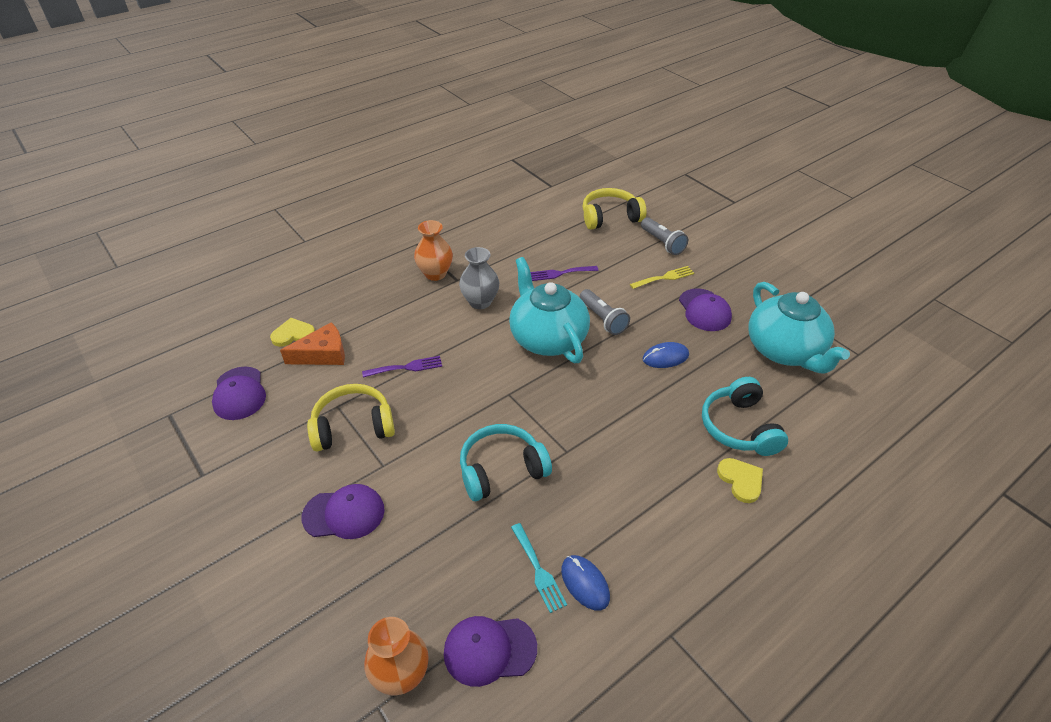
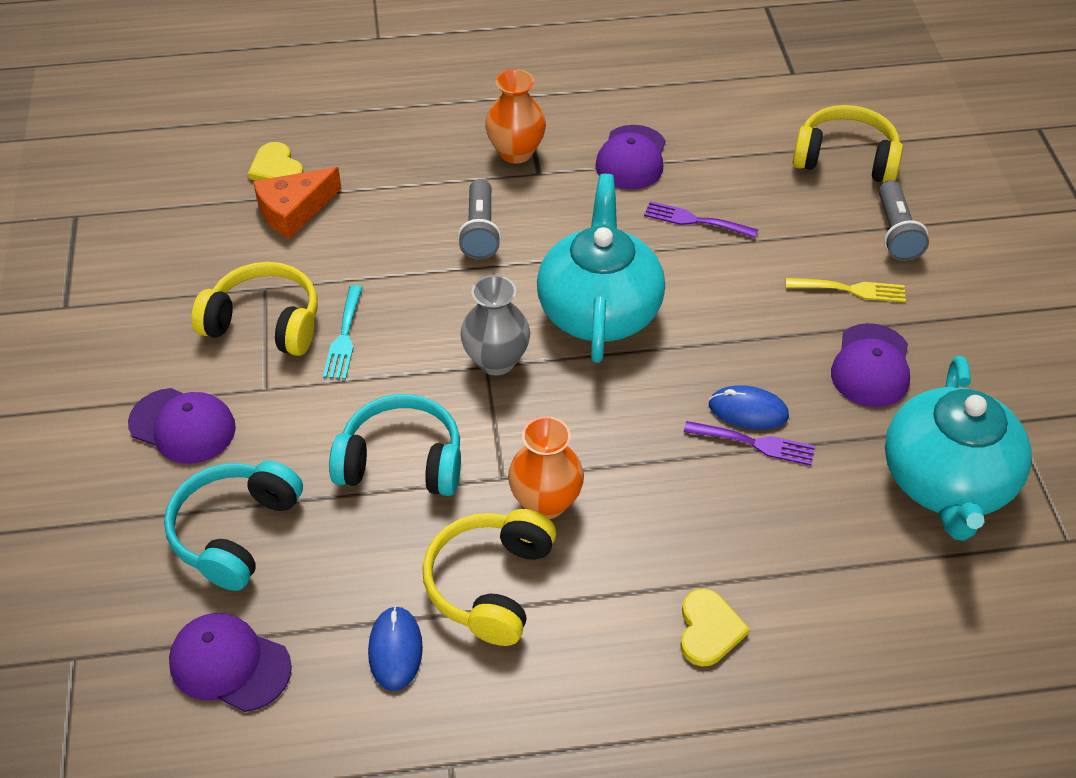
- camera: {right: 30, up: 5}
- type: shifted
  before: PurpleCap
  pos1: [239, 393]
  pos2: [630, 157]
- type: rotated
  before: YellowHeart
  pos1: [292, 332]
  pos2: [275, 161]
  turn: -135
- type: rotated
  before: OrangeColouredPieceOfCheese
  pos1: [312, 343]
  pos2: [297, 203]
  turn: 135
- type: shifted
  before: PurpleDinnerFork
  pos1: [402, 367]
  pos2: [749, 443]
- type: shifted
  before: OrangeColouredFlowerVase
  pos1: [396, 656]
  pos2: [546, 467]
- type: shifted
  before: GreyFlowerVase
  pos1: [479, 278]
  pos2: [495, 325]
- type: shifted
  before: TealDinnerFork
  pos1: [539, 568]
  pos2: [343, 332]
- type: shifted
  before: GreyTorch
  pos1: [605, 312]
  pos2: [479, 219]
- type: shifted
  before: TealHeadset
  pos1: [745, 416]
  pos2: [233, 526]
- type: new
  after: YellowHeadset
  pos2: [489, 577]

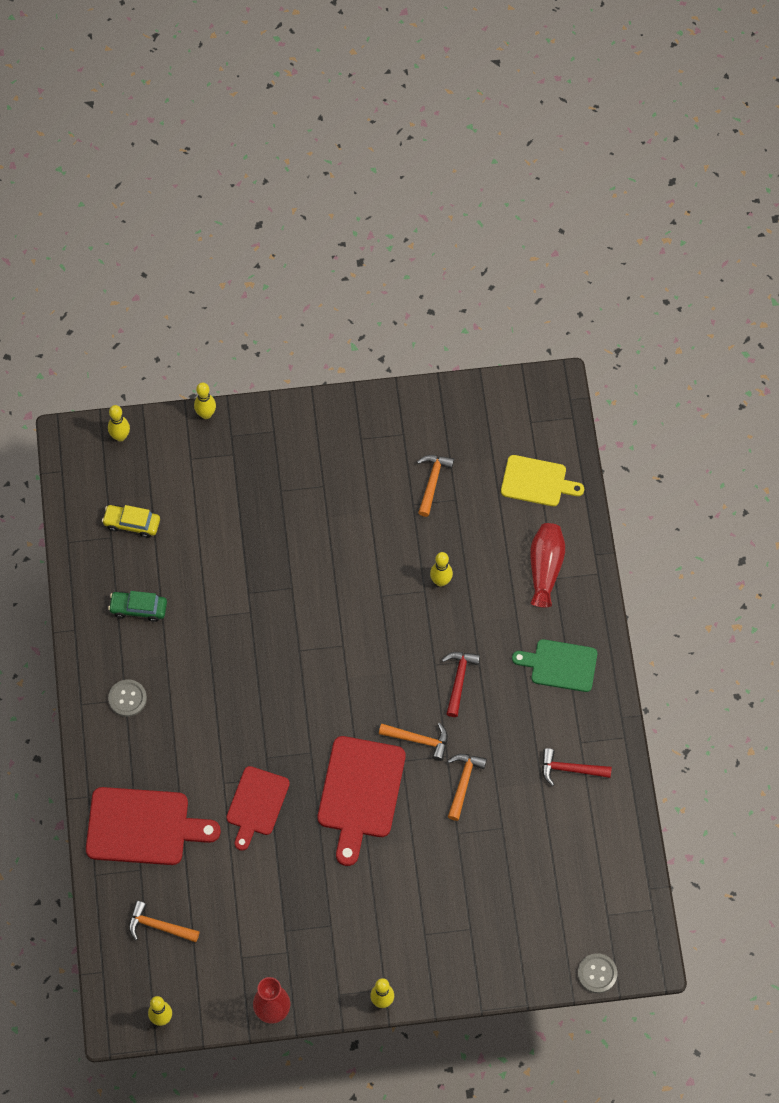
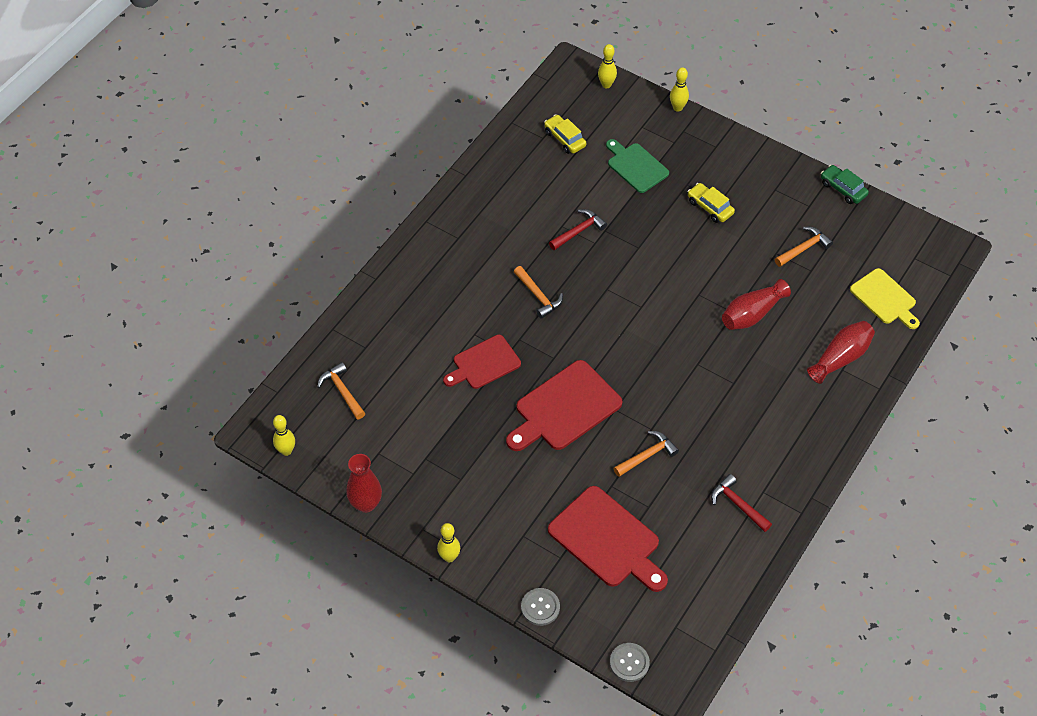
- camera: {right: 40, up: -10}
- type: shifted
  before: ScarletCuttingBoard
  pos1: [153, 826]
  pos2: [608, 539]
- type: shifted
  before: LeafGreenCar
  pos1: [137, 606]
  pos2: [845, 184]
- type: shifted
  before: GreyButton
  pos1: [127, 698]
  pos2: [540, 607]
- type: shifted
  before: OrangeColouredClawHammer
  pos1: [413, 742]
  pos2: [538, 292]
- type: swapped
  before: YellowBowlingPin
  after: ScarletFlowerVase
  pos1: [441, 569]
  pos2: [756, 304]
- type: shifted
  before: ScarletClawHammer
  pos1: [461, 684]
  pos2: [578, 229]
- type: shifted
  before: LeafGreenCuttingBoard
  pos1: [554, 665]
  pos2: [637, 166]
- type: new
  after: YellowCar
  pos2: [711, 203]

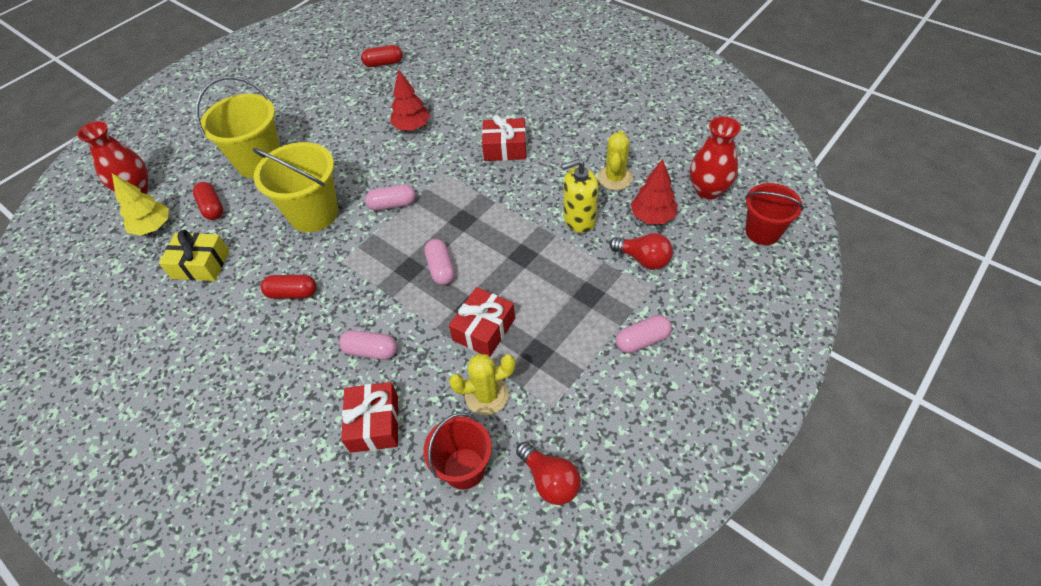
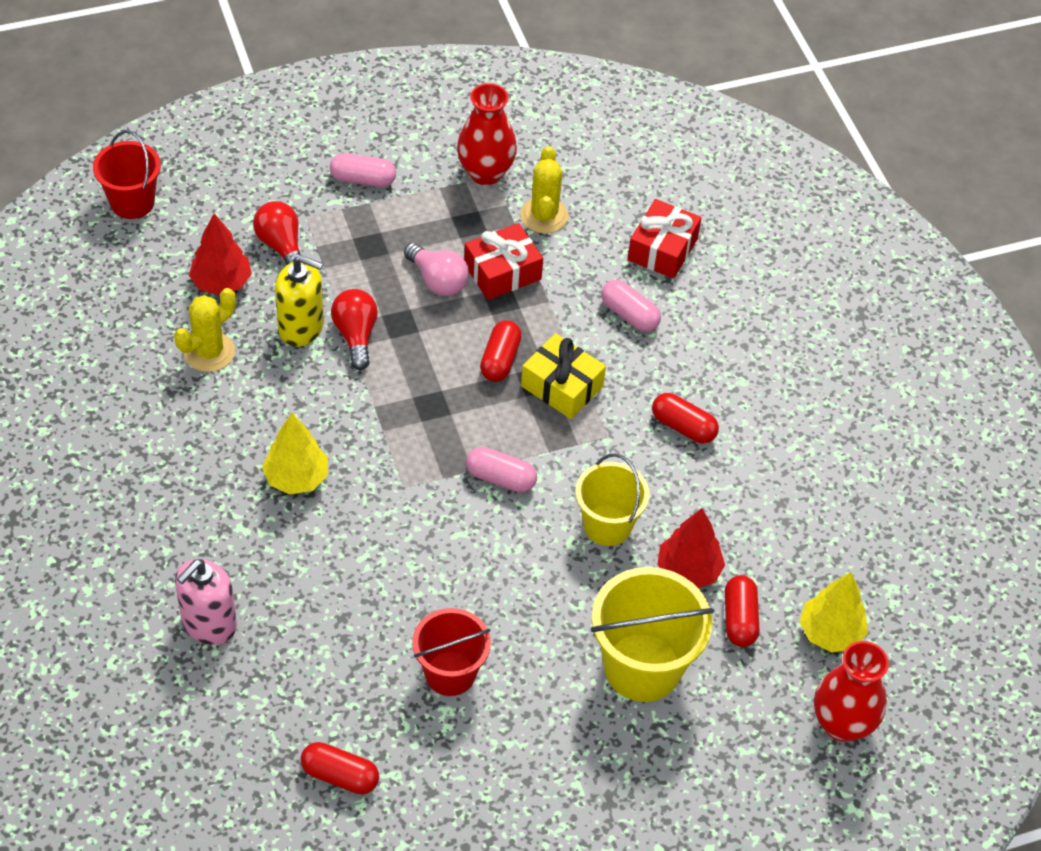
- camera: {right: -155, up: 0}
- type: shifted
  before: YellowPresent
  pos1: [194, 255]
  pos2: [563, 376]
- type: scaled
  before: YellowPail
  pos1: [295, 187]
  pos2: [612, 499]
  scale: 0.65
- type: shifted
  before: ScarletToyTree
  pos1: [410, 99]
  pos2: [691, 548]
- type: repainted
  before: RosePinkPillShape
  after: ScarletPillShape
  pos1: [439, 262]
  pos2: [501, 351]
- type: shifted
  before: ScarletPail
  pos1: [458, 451]
  pos2: [451, 652]
- type: rotated
  before: YellowSaguaroCactus
  pos1: [482, 384]
  pos2: [544, 189]
  turn: 75
- type: swapped
  before: ScarletPresent
  after: YellowToyTree
  pos1: [504, 138]
  pos2: [295, 454]
- type: shifted
  before: ScarletLightBulb
  pos1: [548, 473]
  pos2: [354, 329]
- type: shifted
  before: ScarletFlowerVase
  pos1: [715, 158]
  pos2: [487, 134]
- type: new
  after: RosePinkPumpBottle
  pos2: [206, 602]
- type: new
  after: RosePinkLightBulb
  pos2: [436, 269]

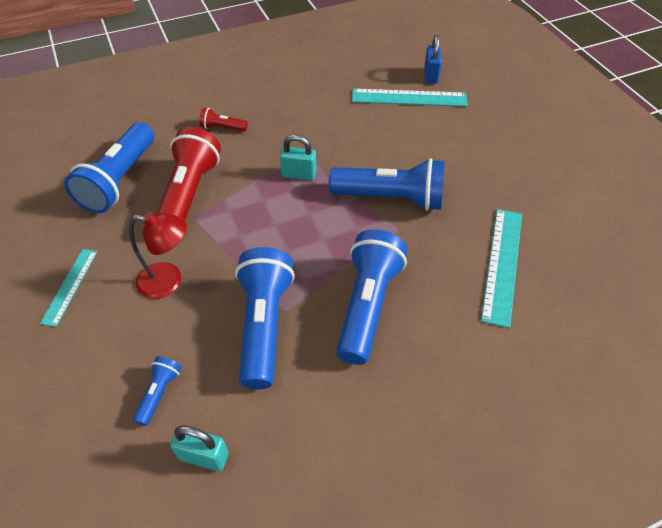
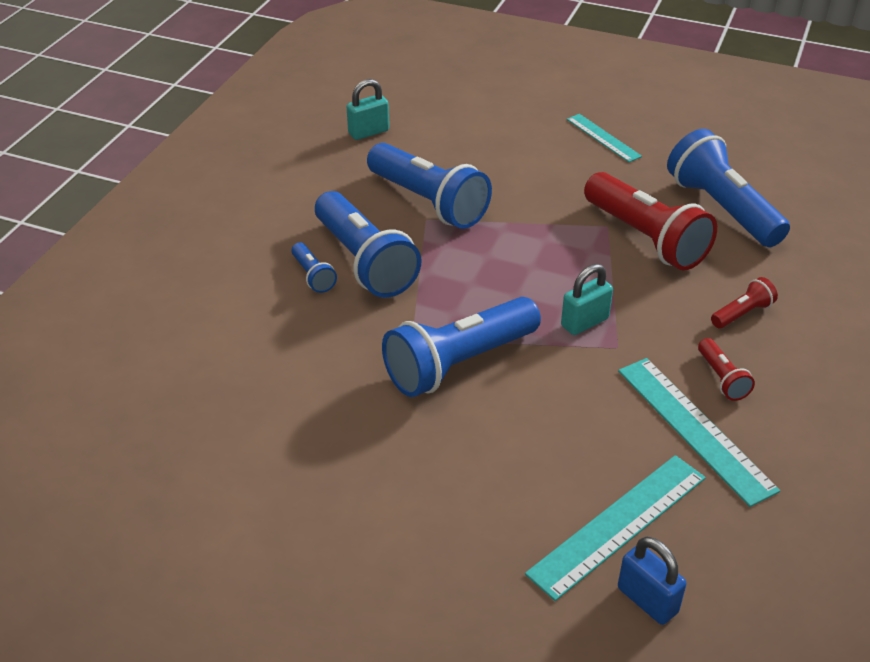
- camera: {right: 135, up: -10}
- type: gone
  before: ScarletLamp
  pos1: [158, 255]
- type: shifted
  before: RoyalBlueTorch
  pos1: [157, 391]
  pos2: [314, 268]
- type: shifted
  before: TealStraightedge
  pos1: [501, 268]
  pos2: [699, 432]
- type: new
  after: ScarletTorch
  pos2: [726, 369]

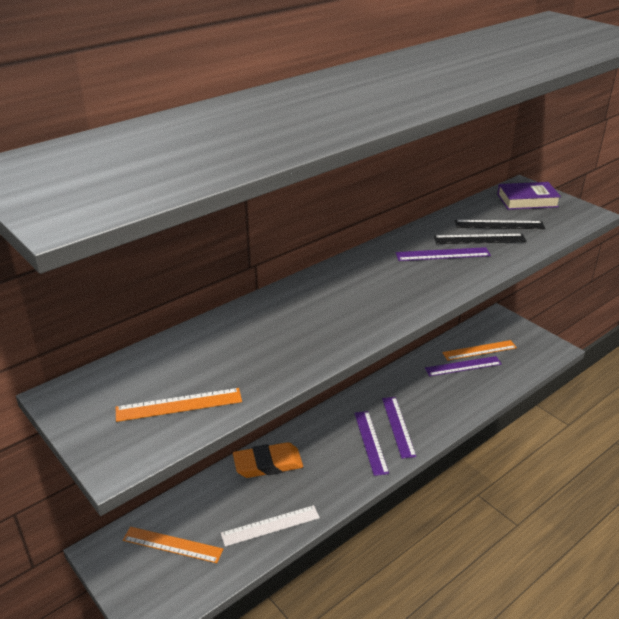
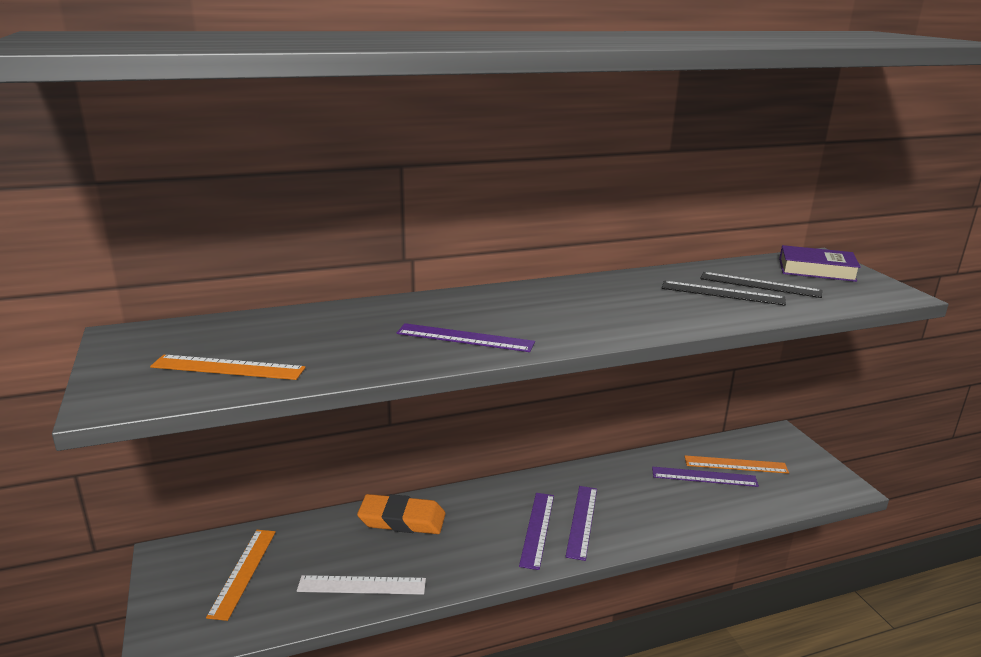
- camera: {right: 20, up: -10}
- type: rotated
  before: OrangeColouredStraightedge
  pos1: [173, 545]
  pos2: [241, 575]
  turn: 60
- type: shifted
  before: PurpleStraightedge
  pos1: [443, 254]
  pos2: [466, 337]

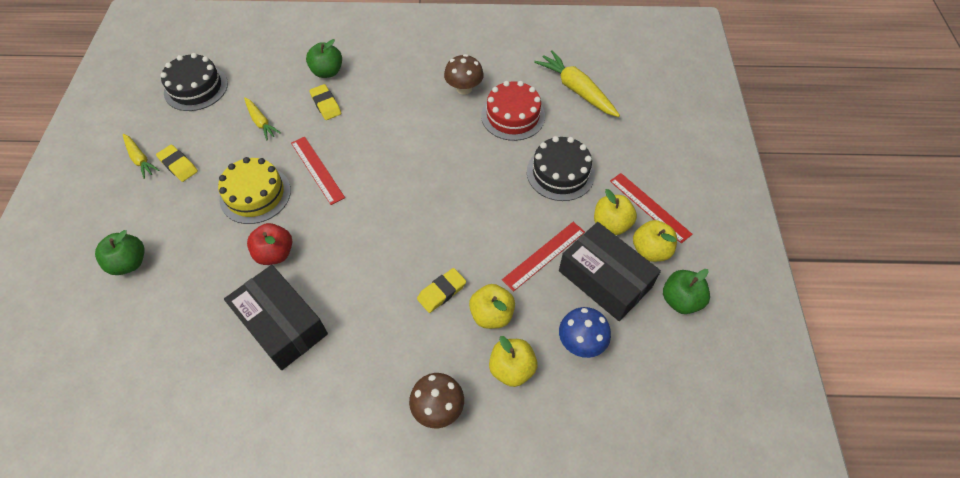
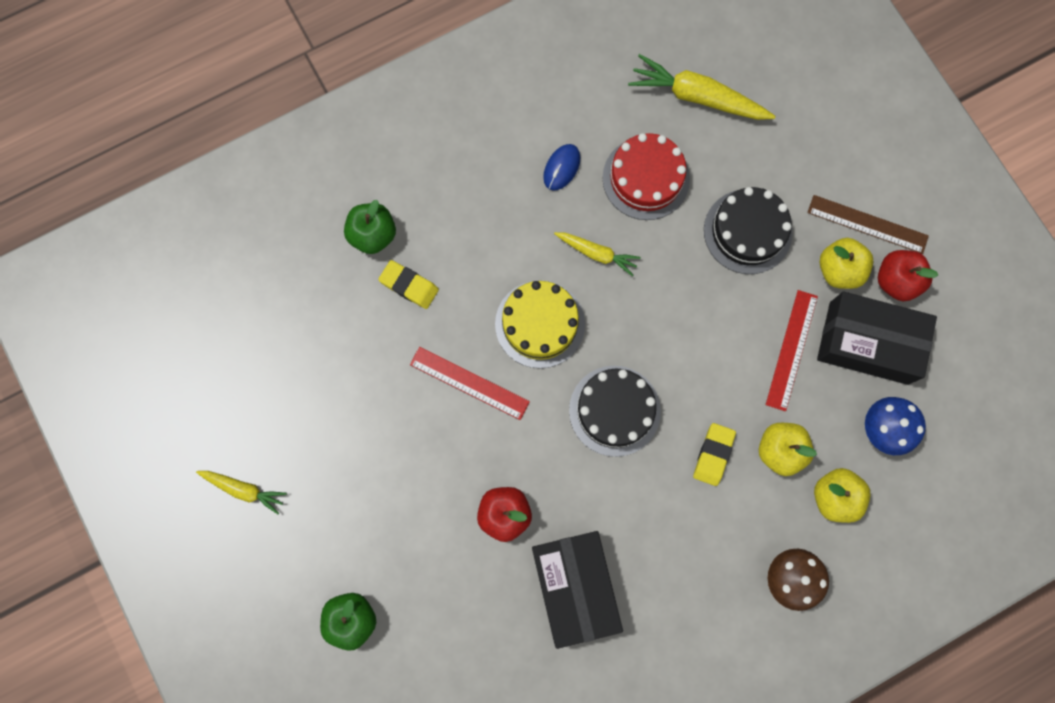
- camera: {right: -30, up: 20}
- type: gone
  before: YellowEraser
  pos1: [177, 163]
- type: shifted
  before: BlackGateau
  pos1: [194, 82]
  pos2: [615, 411]
- type: shifted
  before: YellowGateau
  pos1: [254, 190]
  pos2: [540, 324]
- type: rotated
  before: BlackPackage
  pos1: [276, 317]
  pos2: [577, 590]
  turn: 60
- type: shifted
  before: YellowCarrot
  pos1: [262, 118]
  pos2: [597, 254]
- type: swapped
  before: DarkBrownToadstool
  after: RoyalBluePcMouse
  pos1: [464, 74]
  pos2: [561, 167]
- type: repainted
  before: ScarletStraightedge
  after: DarkBrownStraightedge
  pos1: [651, 208]
  pos2: [868, 224]
- type: repainted
  before: YellowToyApple
  after: ScarletToyApple
  pos1: [655, 241]
  pos2: [908, 275]
- type: gone
  before: LeafGreenToyApple
  pos1: [686, 291]

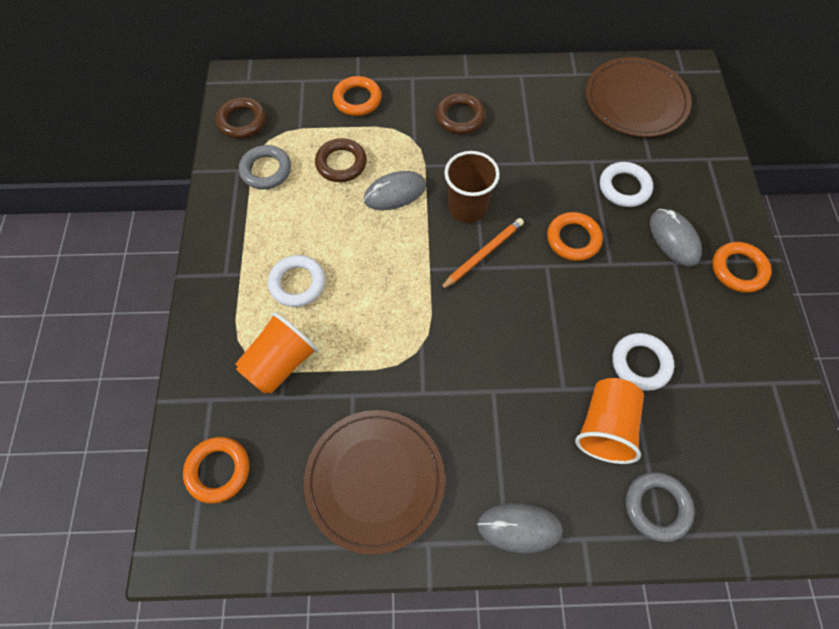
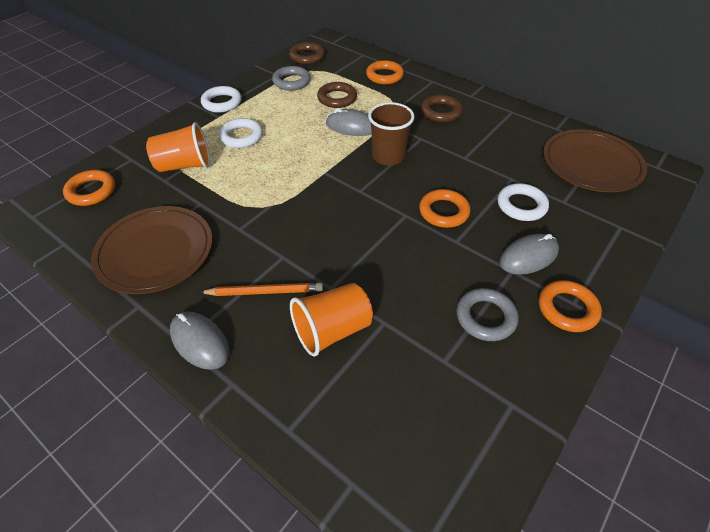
- camera: {right: 40, up: -15}
- type: shifted
  before: OrangeColouredWoodenPencil
  pos1: [482, 254]
  pos2: [261, 289]
- type: shifted
  before: SnowWhiteTorus
  pos1: [643, 362]
  pos2: [221, 99]
- type: shifted
  before: GreyTorus
  pos1: [660, 507]
  pos2: [487, 314]
- type: rotated
  before: GreyPcMouse
  pos1: [676, 238]
  pos2: [529, 254]
  turn: 45

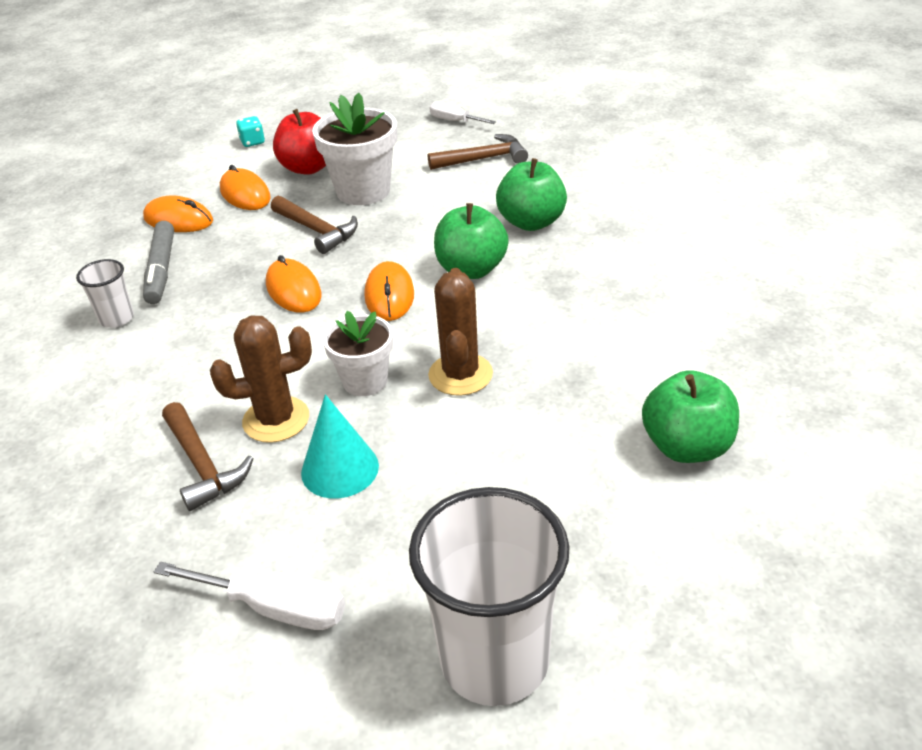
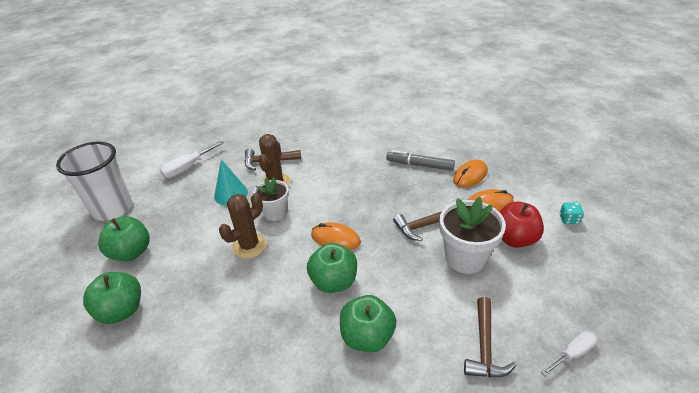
- camera: {right: 115, up: 0}
- type: gone
  before: SnowWhiteTumbler
  pos1: [105, 293]
- type: gone
  before: OrangeColouredPcMouse
  pos1: [293, 284]
- type: rotated
  before: DarkBrownSaguaroCactus
  pos1: [460, 332]
  pos2: [243, 226]
  turn: -75
- type: new
  after: LeafGreenToyApple
  pos2: [124, 238]

